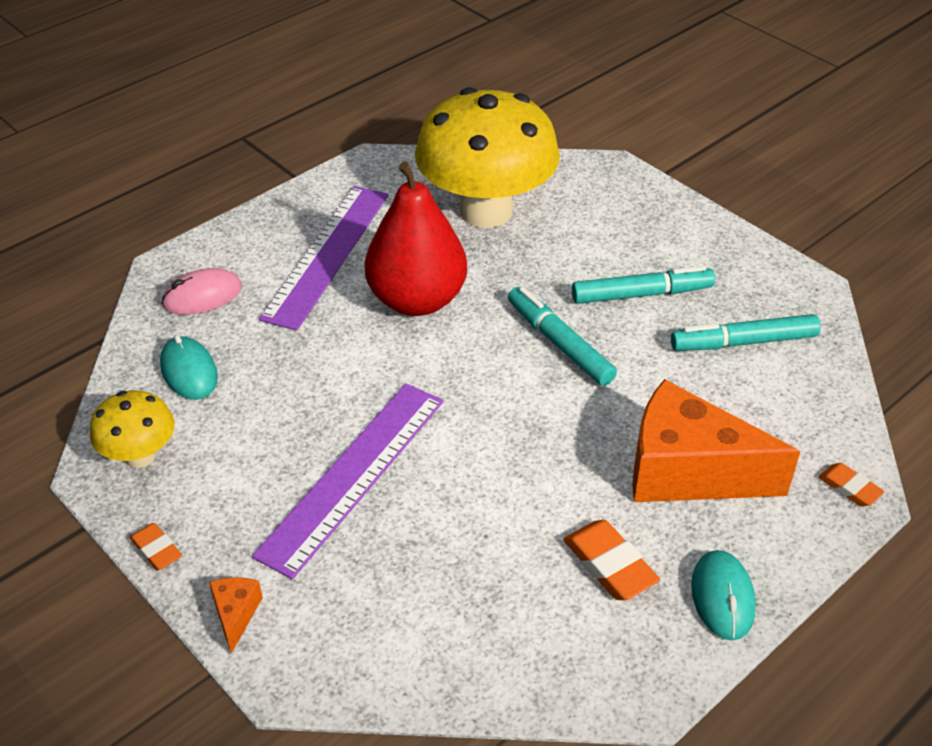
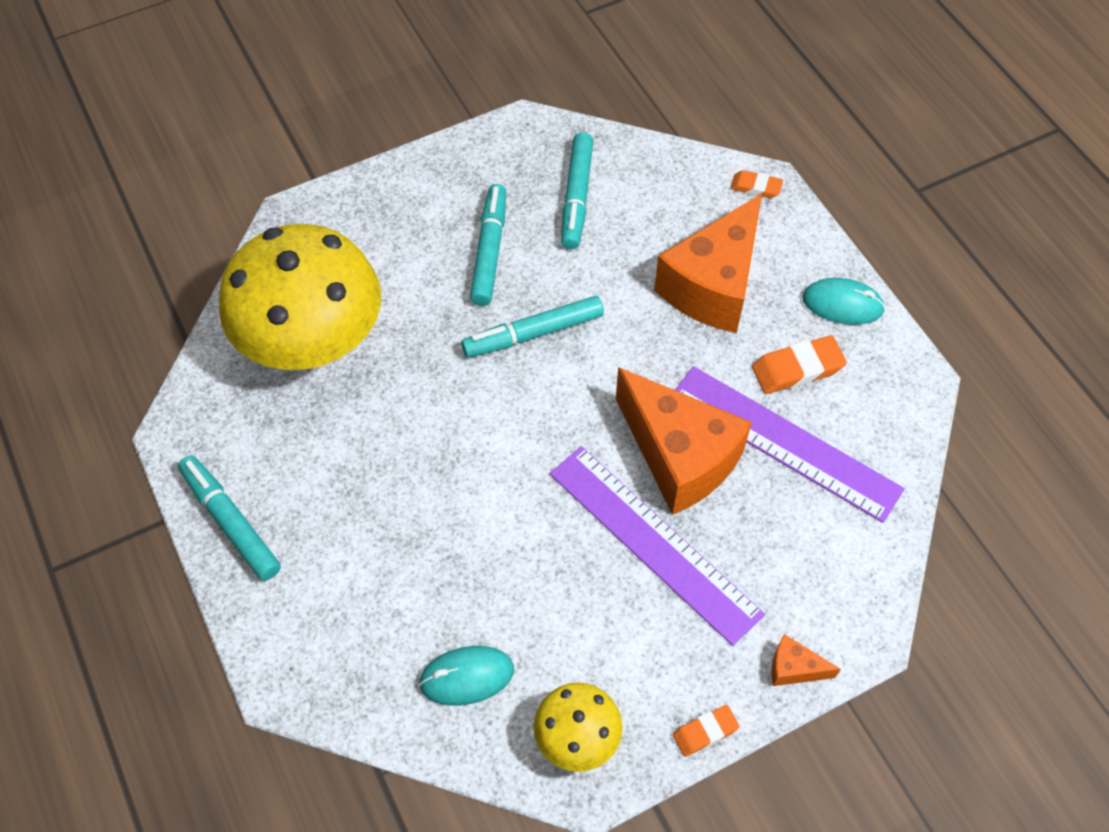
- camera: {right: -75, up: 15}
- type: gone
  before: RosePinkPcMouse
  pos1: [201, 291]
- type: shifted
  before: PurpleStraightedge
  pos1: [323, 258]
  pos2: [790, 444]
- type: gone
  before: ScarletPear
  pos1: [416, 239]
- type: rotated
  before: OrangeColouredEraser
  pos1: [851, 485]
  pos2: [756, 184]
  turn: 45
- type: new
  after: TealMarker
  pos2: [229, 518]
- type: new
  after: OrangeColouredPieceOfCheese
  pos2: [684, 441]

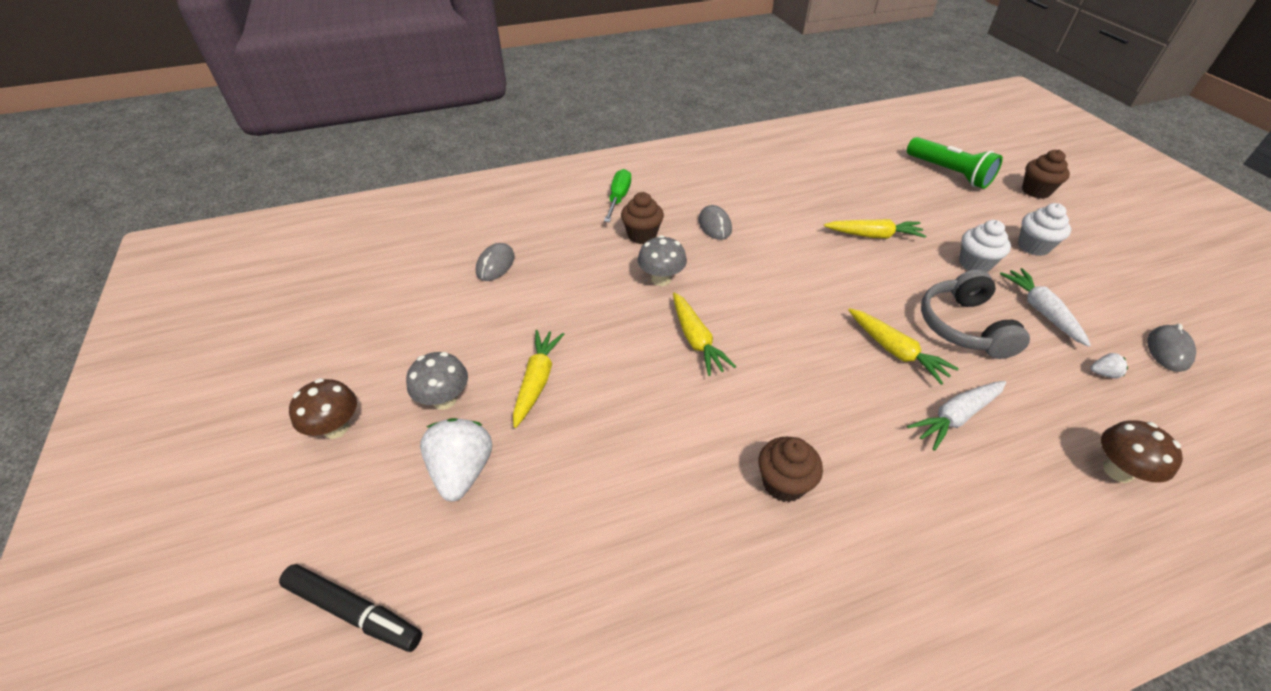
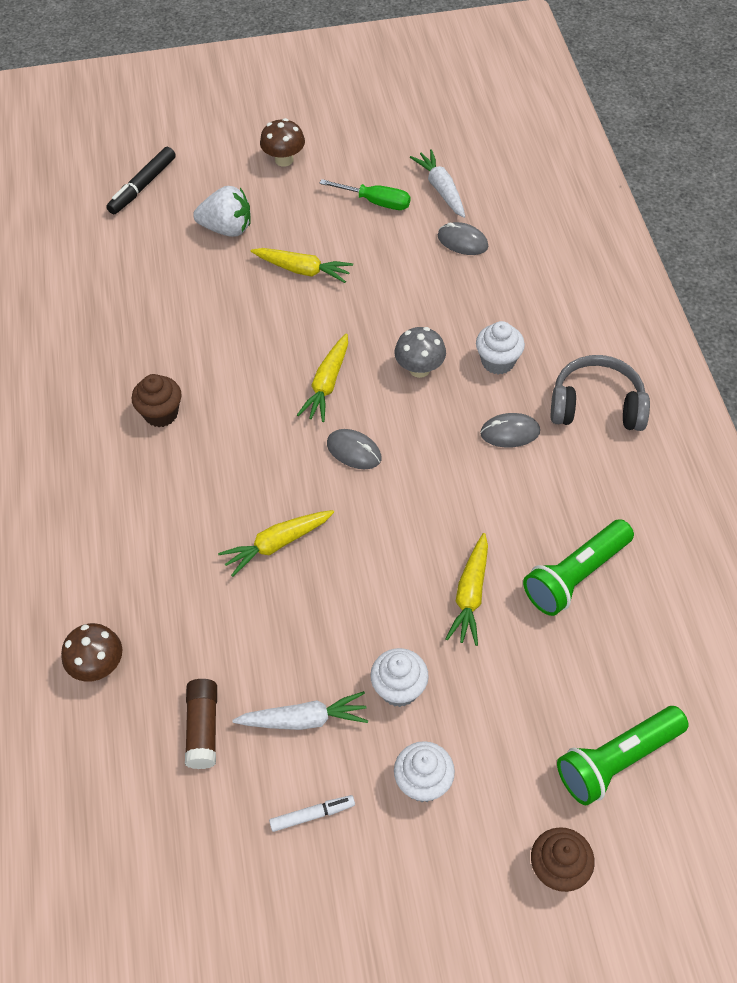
- camera: {right: 100, up: 10}
- type: gone
  before: GreyToadstool
  pos1: [437, 381]
- type: shifted
  before: LeafGreenHandScrewdriver
  pos1: [617, 195]
  pos2: [365, 194]
- type: repainted
  before: DarkBrownFairyCake
  after: SnowWhiteFairyCake
  pos1: [642, 218]
  pos2: [500, 348]
- type: rotated
  before: YellowCarrot
  pos1: [704, 334]
  pos2: [322, 377]
  turn: -60
- type: shifted
  before: SnowWhiteCarrot
  pos1: [956, 416]
  pos2: [437, 183]
- type: shifted
  before: GreyHeadset
  pos1: [975, 314]
  pos2: [600, 393]
- type: swapped
  before: SnowWhiteBerry
  after: DarkBrownStickOfGlue
  pos1: [1109, 365]
  pos2: [201, 724]
- type: shifted
  before: GreyPcMouse
  pos1: [1172, 348]
  pos2: [354, 449]
- type: new
  after: SnowWhiteMarker
  pos2: [312, 813]
- type: new
  after: LeafGreenTorch
  pos2: [578, 567]

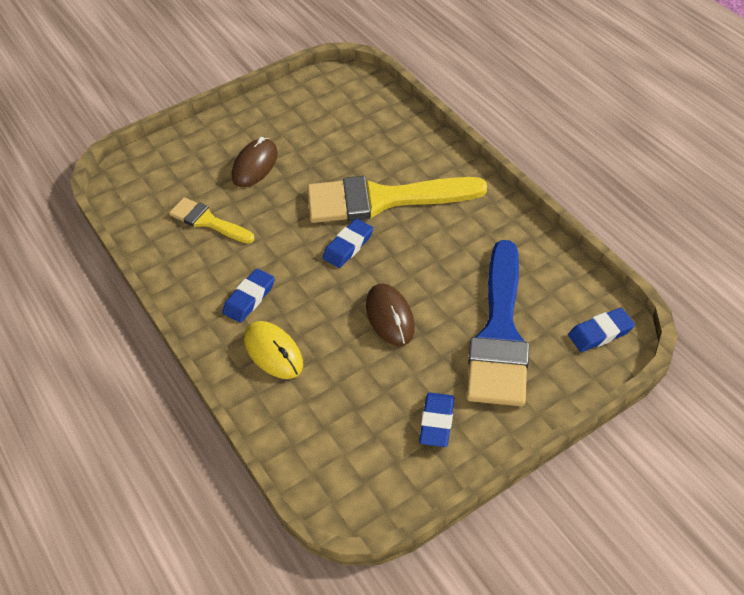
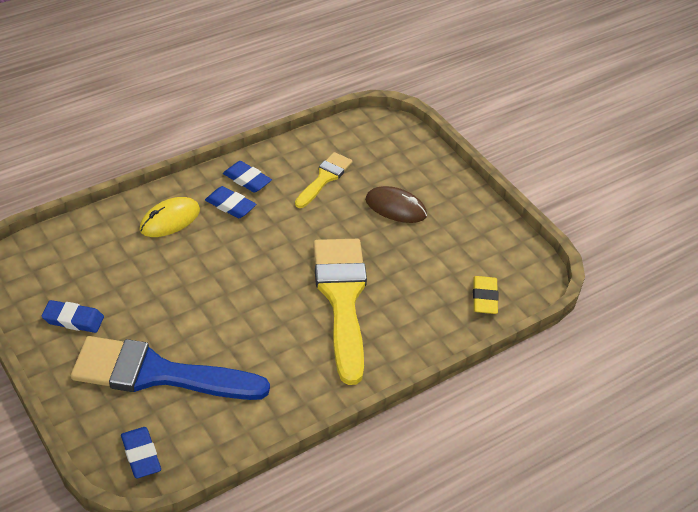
- camera: {right: 85, up: -5}
- type: shifted
  before: RoyalBlueEraser
  pos1: [347, 243]
  pos2: [247, 177]
- type: gone
  before: DarkBrownPcMouse
  pos1: [390, 314]
- type: new
  after: YellowEraser
  pos2: [486, 295]

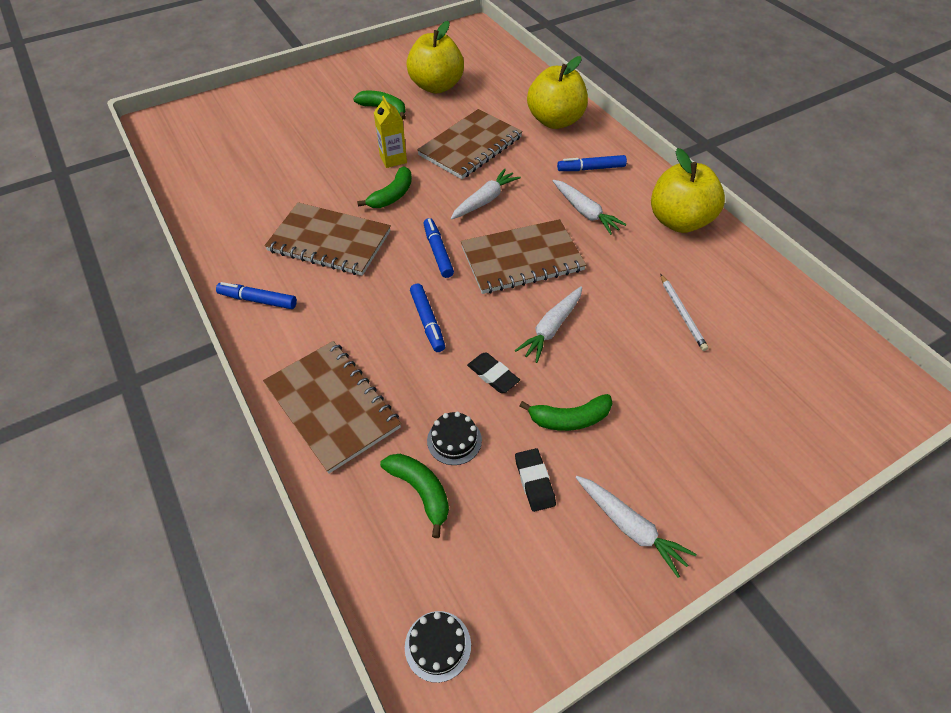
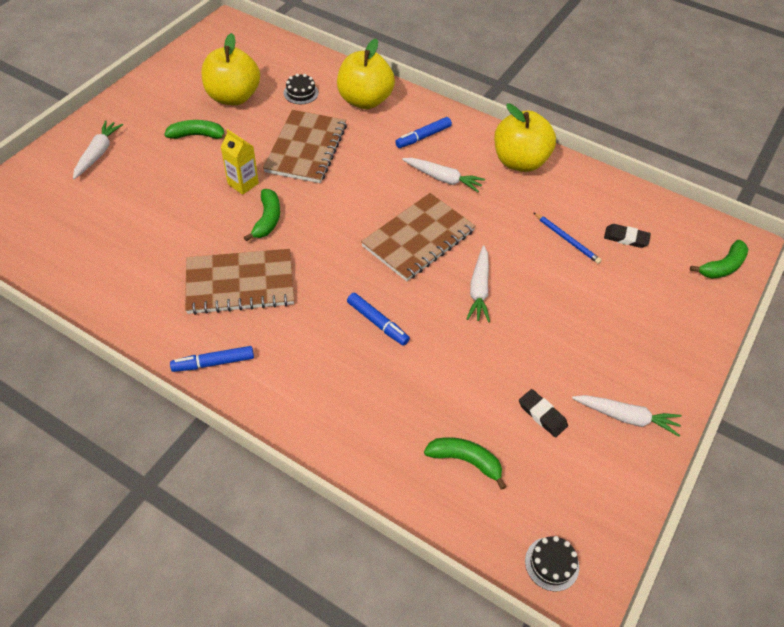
- camera: {right: -30, up: 0}
- type: gone
  before: DarkBrownExerciseBook
  pos1: [332, 407]
- type: gone
  before: RoyalBlueMarker
  pos1: [438, 248]
- type: shifted
  before: BlackGateau
  pos1: [454, 438]
  pos2: [301, 89]
- type: shifted
  before: SnowWhiteCarrot
  pos1: [485, 194]
  pos2: [98, 149]
- type: shifted
  before: BlackEraser
  pos1: [493, 372]
  pos2: [627, 236]
- type: shifted
  before: LeafGreenBananaFruit
  pos1: [566, 412]
  pos2: [719, 259]
- type: repainted
  before: SnowWhiteWoodenPencil
  after: RoyalBlueWoodenPencil
  pos1: [684, 312]
  pos2: [567, 238]

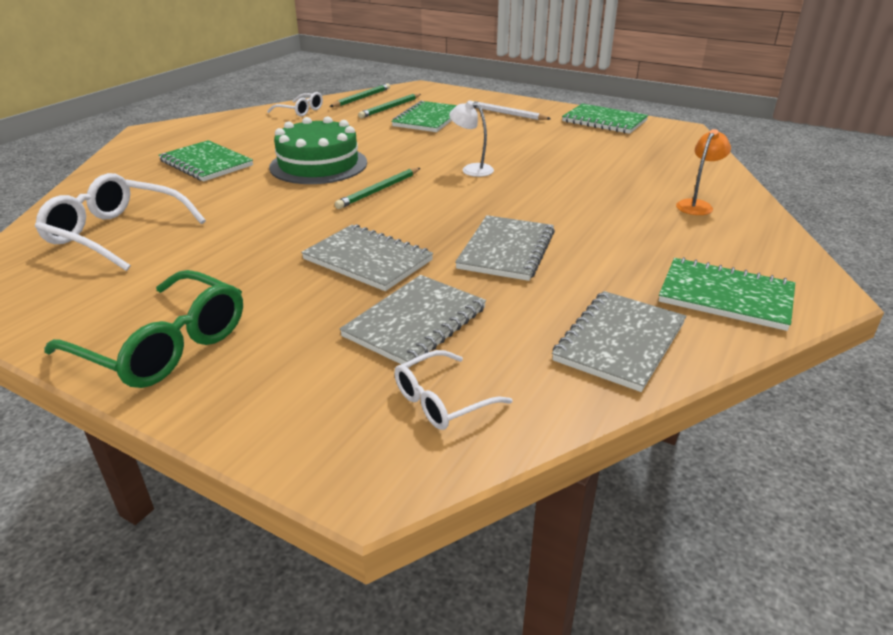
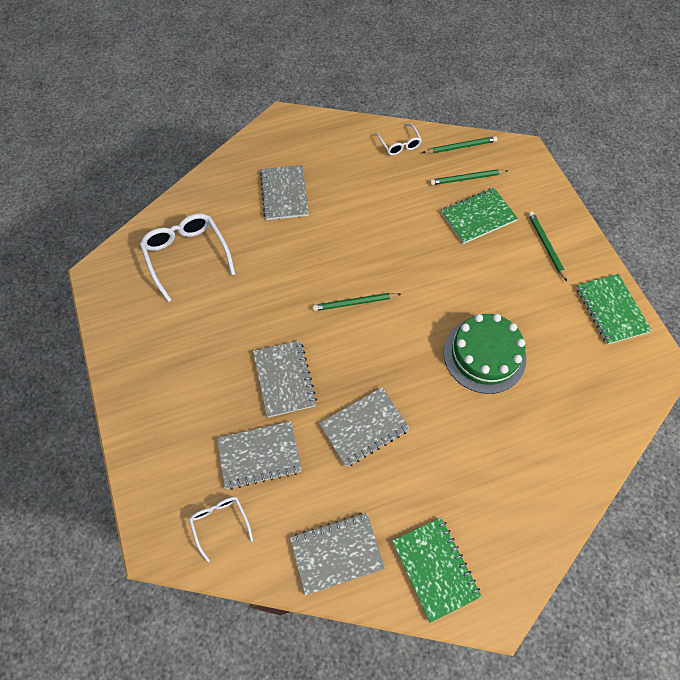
- camera: {right: 40, up: 30}
- type: gone
  before: LeafGreenGlasses
  pos1: [143, 329]
- type: repainted
  before: LeafGreenExerciseBook
  after: GreyExerciseBook
  pos1: [206, 161]
  pos2: [284, 192]
- type: shifted
  before: LeafGreenGateau
  pos1: [318, 150]
  pos2: [484, 354]
- type: rotated
  before: SnowWhiteGlasses
  pos1: [453, 390]
  pos2: [221, 529]
  turn: 60
- type: gone
  before: SnowWhiteLamp
  pos1: [471, 138]
- type: repainted
  before: SnowWhiteWoodenPencil
  after: LeafGreenWoodenPencil
  pos1: [511, 110]
  pos2: [547, 246]
- type: gone
  before: OrangeColouredLamp
  pos1: [703, 172]

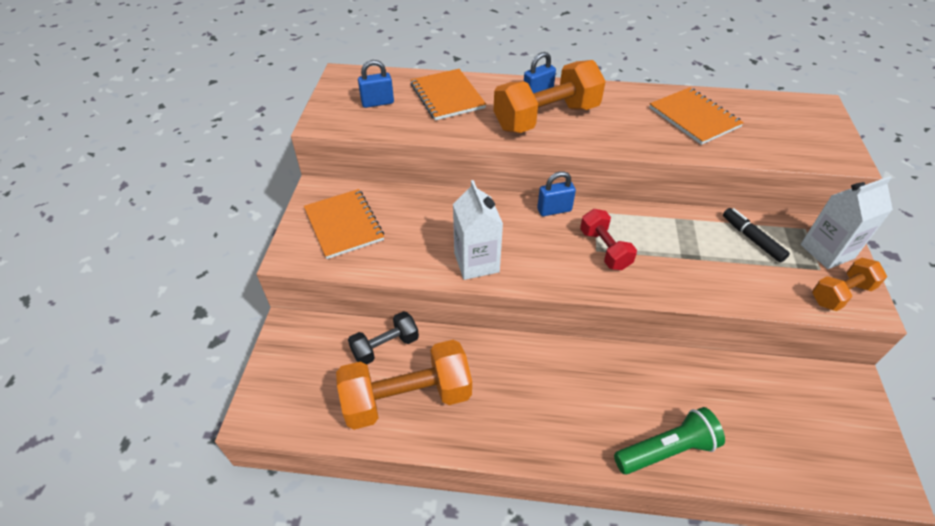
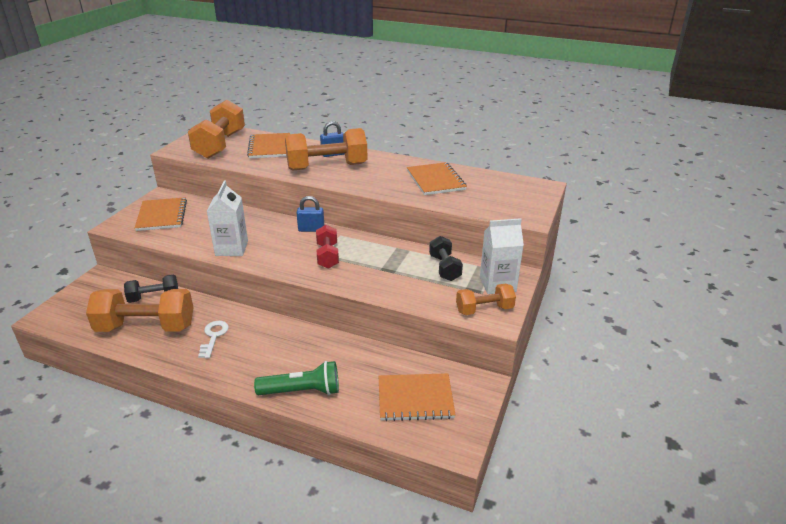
- camera: {right: 15, up: -15}
- type: swapped
  before: RoyalBlueSmallLock
  after: OrangeColouredFreeWeight
  pos1: [376, 84]
  pos2: [216, 129]
- type: swapped
  before: BlackMarker
  after: BlackFreeWeight
  pos1: [756, 235]
  pos2: [446, 258]
- type: new
  after: SnowWhiteDoorKey
  pos2: [213, 339]
- type: new
  after: OrangeColouredExerciseBook
  pos2: [417, 397]

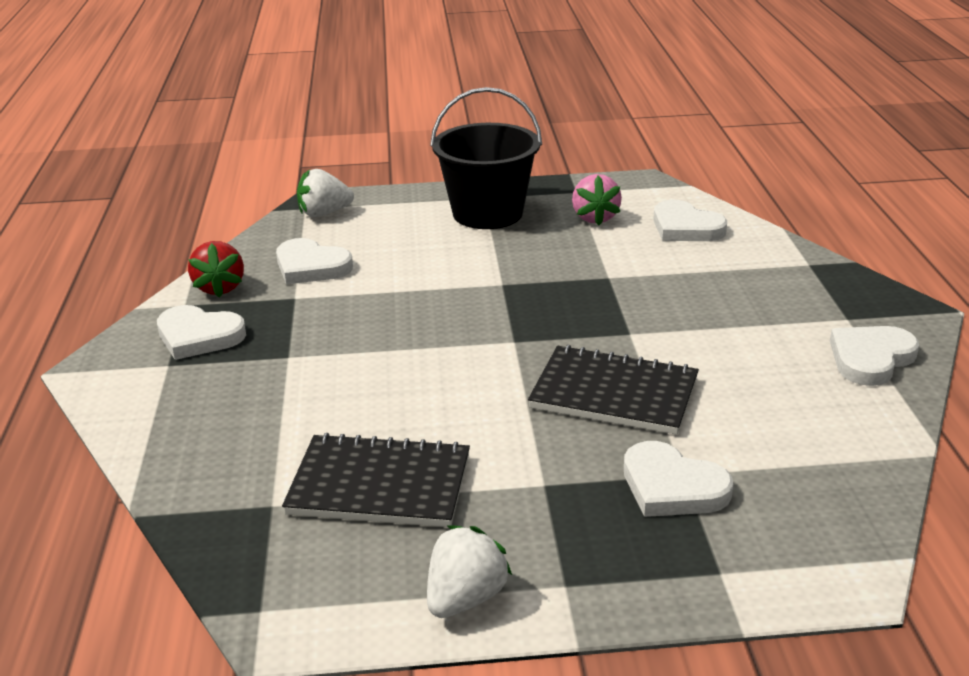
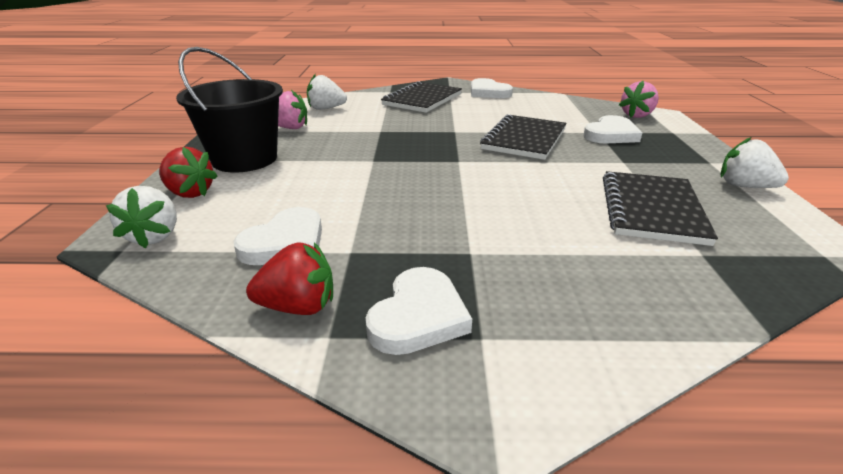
- camera: {right: -85, up: 0}
- type: swapped
  before: SnowWhiteHeart
  after: SnowWhiteBerry
  pos1: [690, 220]
  pos2: [327, 92]
- type: new
  after: ScarletBerry
  pos2: [188, 172]
- type: new
  after: BlackExerciseBook
  pos2: [421, 97]
- type: new
  after: RosePinkBerry
  pos2: [639, 99]

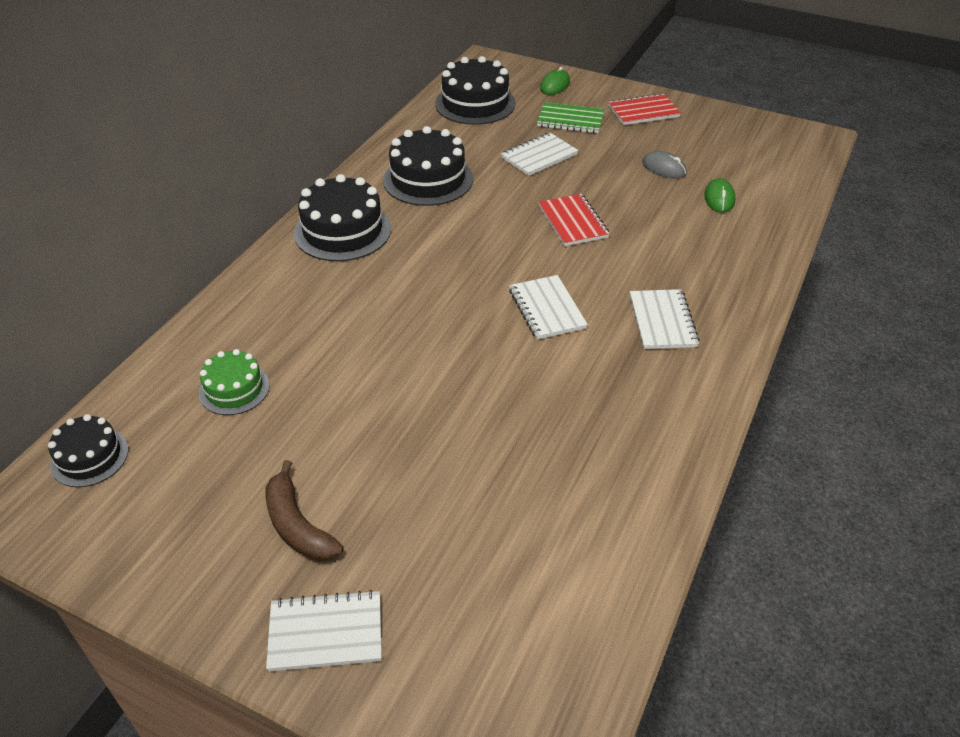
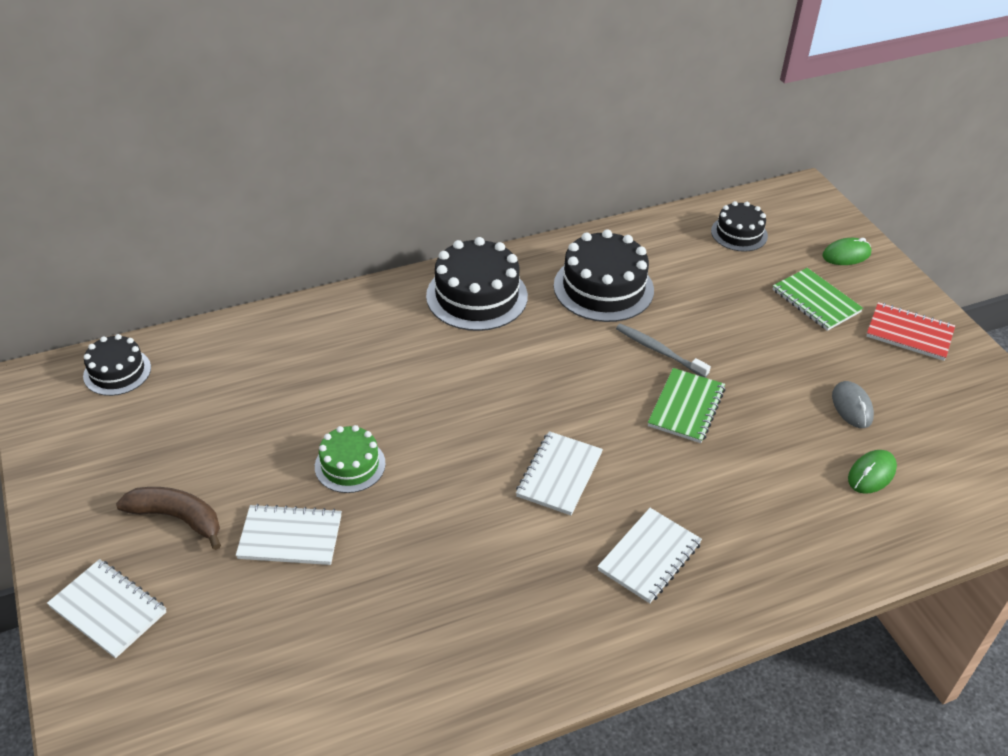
- camera: {right: 40, up: 0}
- type: shifted
  before: LeafGreenGateau
  pos1: [234, 382]
  pos2: [350, 459]
- type: rotated
  before: DarkBrownBananaFruit
  pos1: [304, 510]
  pos2: [168, 518]
  turn: 105
- type: scaled
  before: BlackGateau
  pos1: [475, 90]
  pos2: [739, 226]
  scale: 0.59
- type: shifted
  before: SnowWhiteExerciseBook
  pos1: [539, 154]
  pos2: [289, 534]
- type: repainted
  before: ScarletExerciseBook
  after: LeafGreenExerciseBook
  pos1: [574, 220]
  pos2: [687, 405]
- type: new
  after: GreyToothbrush
  pos2: [663, 351]

